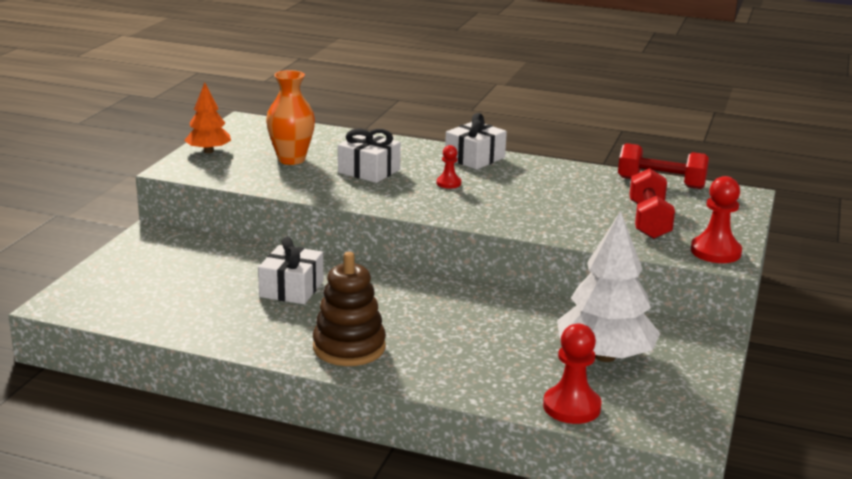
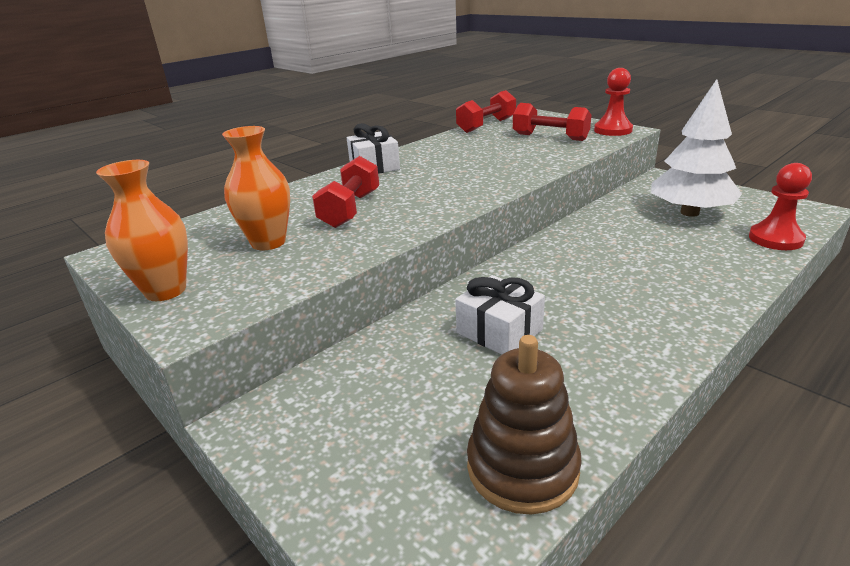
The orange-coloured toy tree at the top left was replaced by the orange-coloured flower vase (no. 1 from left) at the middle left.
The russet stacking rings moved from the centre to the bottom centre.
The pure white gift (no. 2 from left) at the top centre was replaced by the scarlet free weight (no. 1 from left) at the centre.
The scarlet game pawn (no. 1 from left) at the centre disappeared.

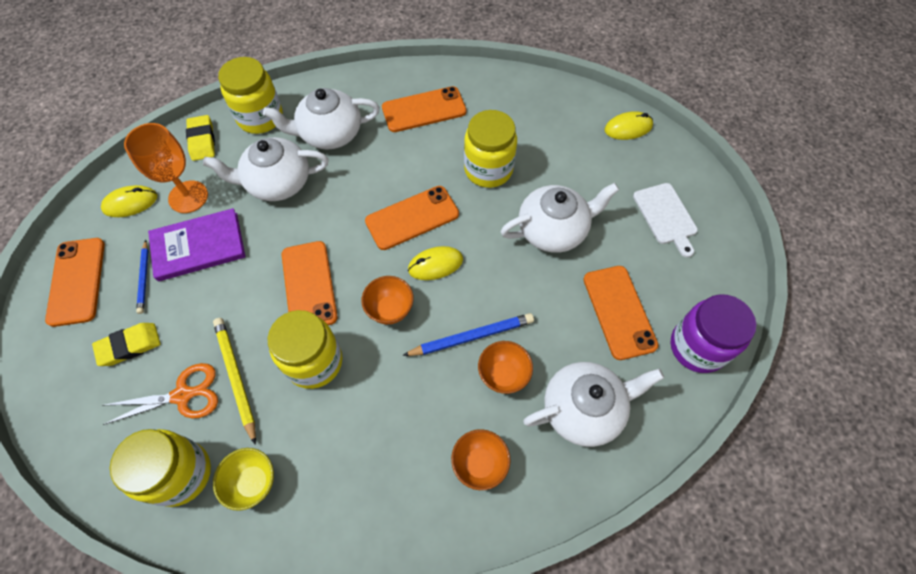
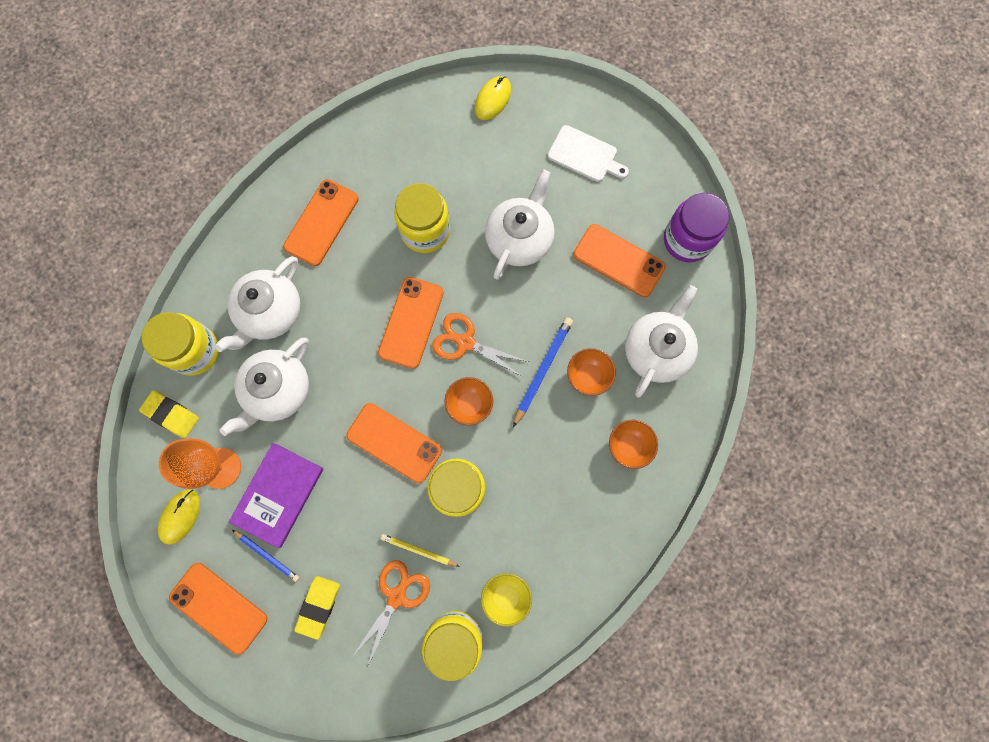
The bright yellow lead pencil at the middle left changed to 0.64 times the size.
The bright yellow computer mouse (no. 2 from left) at the centre was replaced by the orange-coloured scissors (no. 2 from left) at the centre.

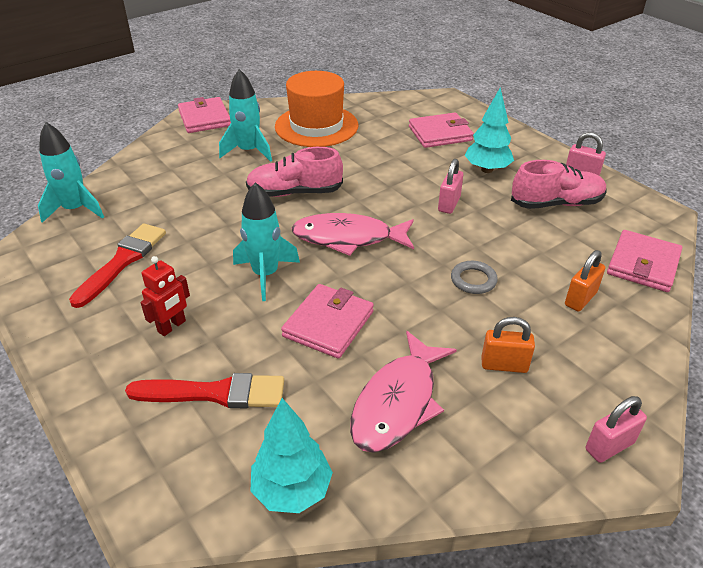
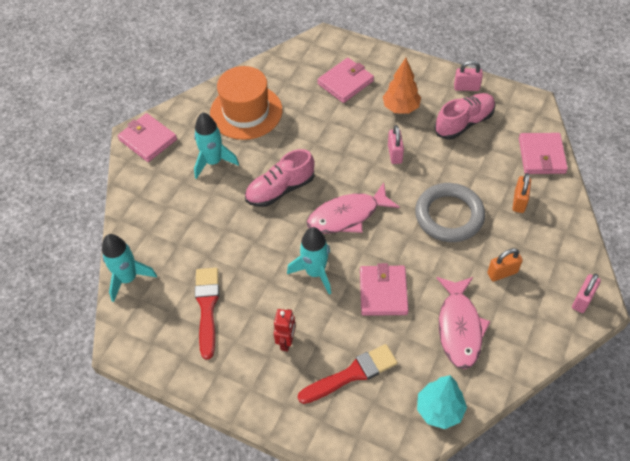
The grey hoop at the middle right changed to 2.11 times the size.
The teal toy tree (no. 2 from left) at the top right became the orange-coloured toy tree at the top centre.

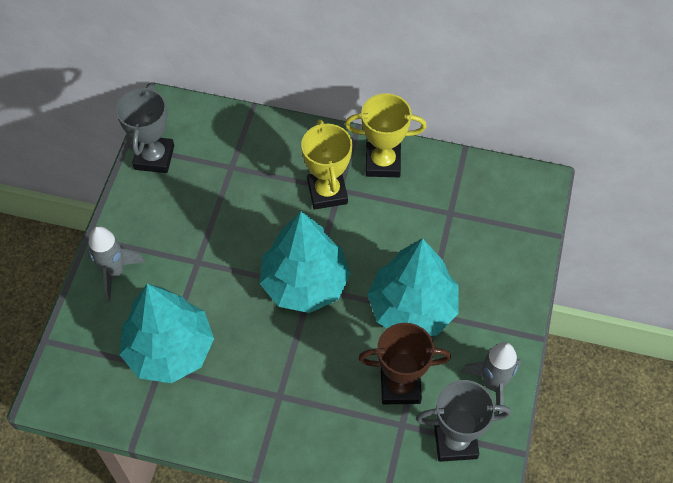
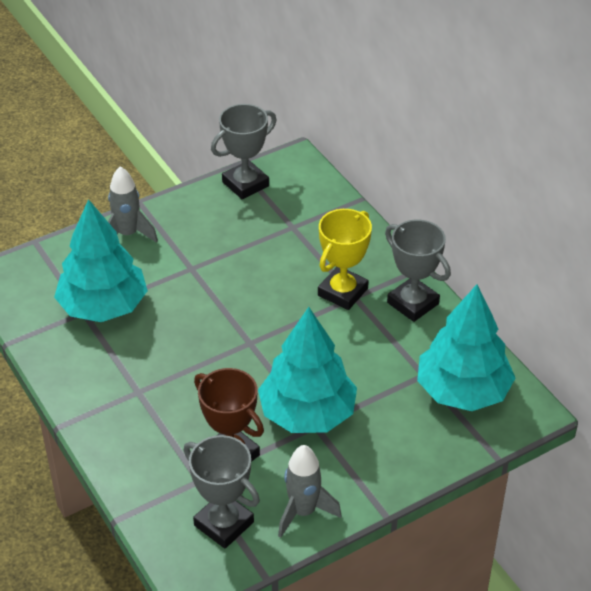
The teal toy tree (no. 2 from left in the first image) moved from the centre to the middle right.
The bright yellow trophy (no. 2 from left) at the top centre became the grey trophy (no. 3 from left) at the middle right.

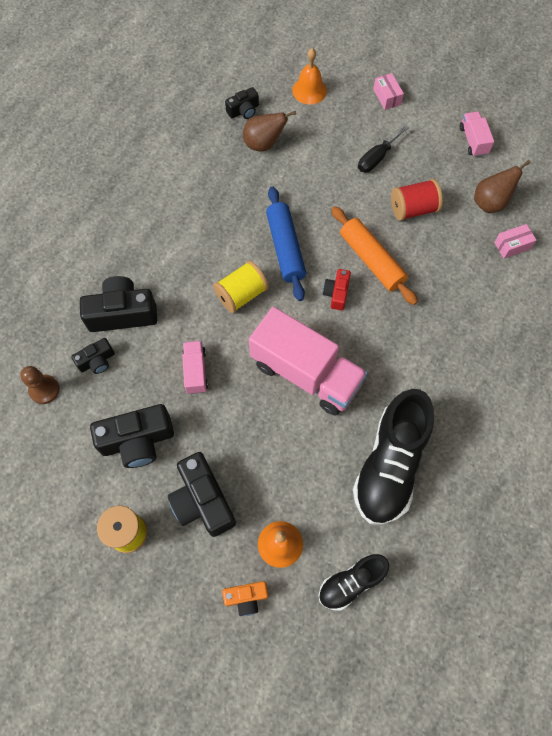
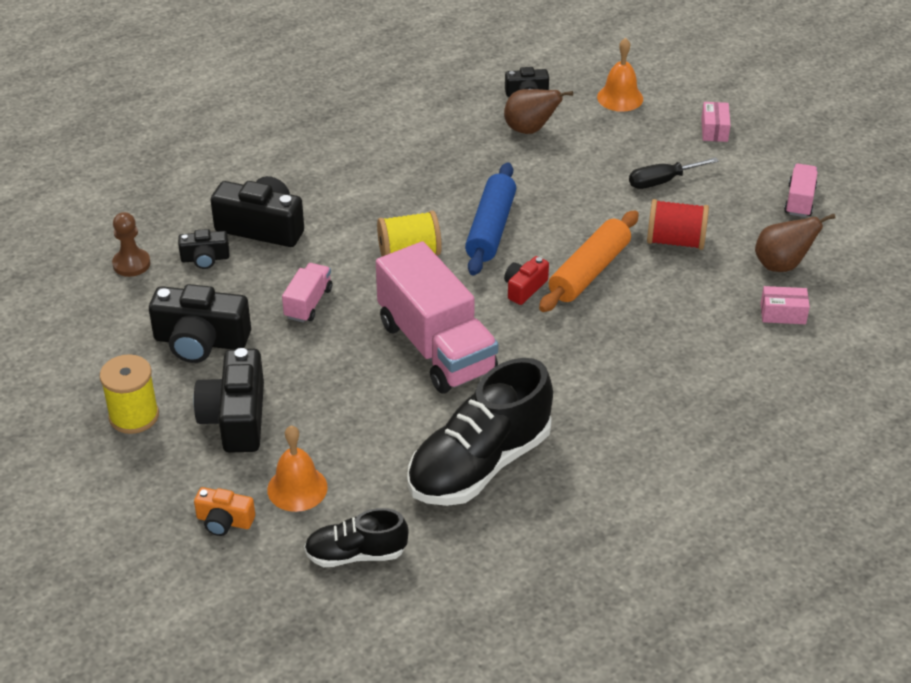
The orange-coloured rolling pin at the middle right turned 45 degrees clockwise.

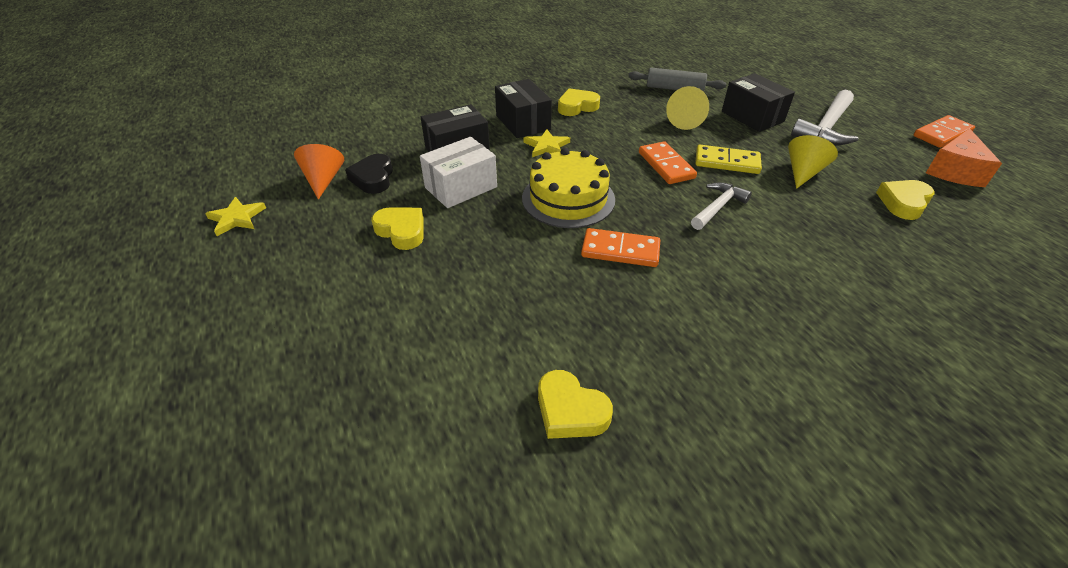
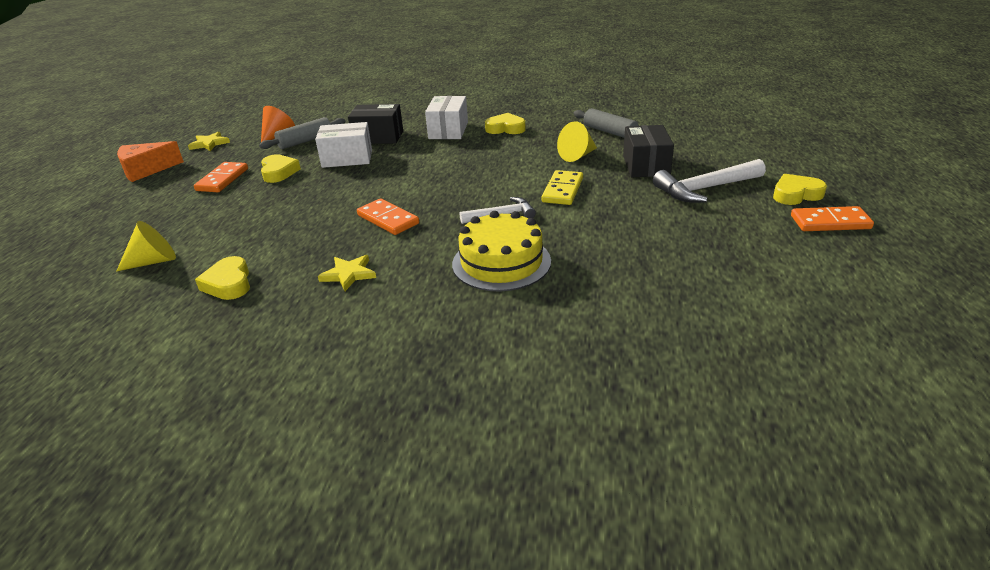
The ebony heart at the top centre was replaced by the grey rolling pin (no. 1 from left) at the top left.
The ebony package (no. 2 from left) at the top centre became the pure white package (no. 2 from left) at the top centre.
The bright yellow layer cake moved from the top centre to the centre.
The bright yellow five-pointed star (no. 2 from left) moved from the top centre to the centre.
The orange-coloured domino piece (no. 2 from left in the first image) moved from the top centre to the top left.
The bright yellow domino piece at the top right turned 60 degrees clockwise.
The bright yellow solid cone (no. 2 from left in the first image) moved from the top right to the middle left.
The bright yellow heart (no. 4 from left) moved from the middle right to the top right.
The orange-coloured cheese wedge moved from the top right to the top left.

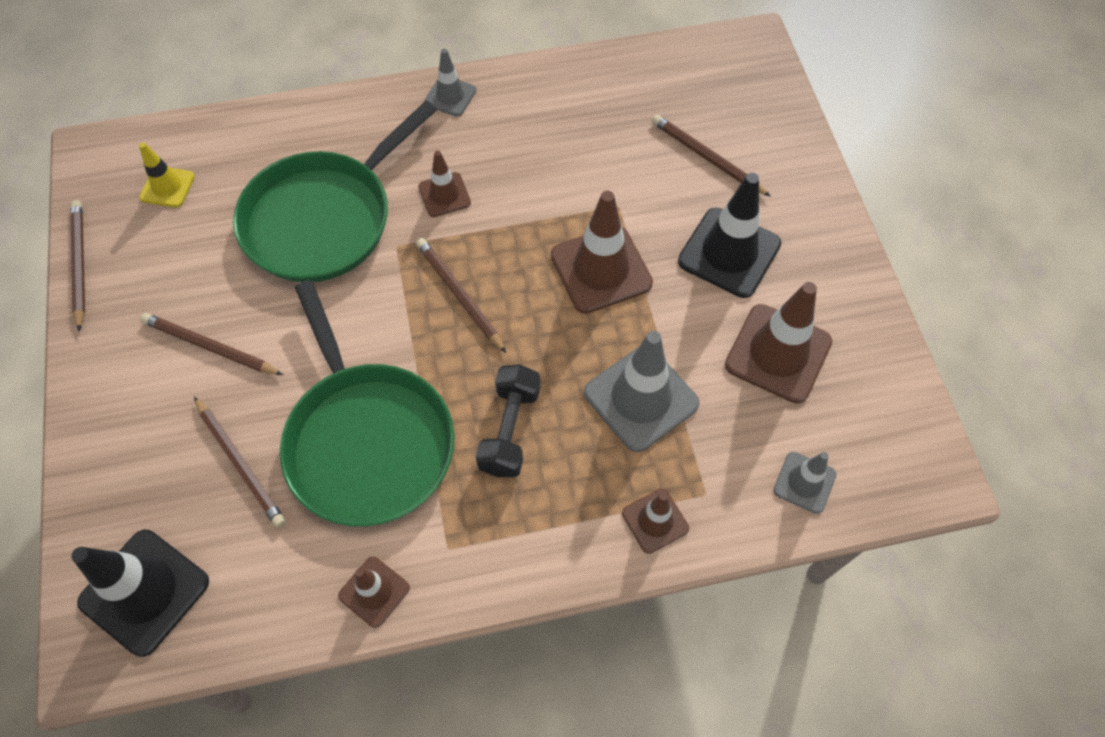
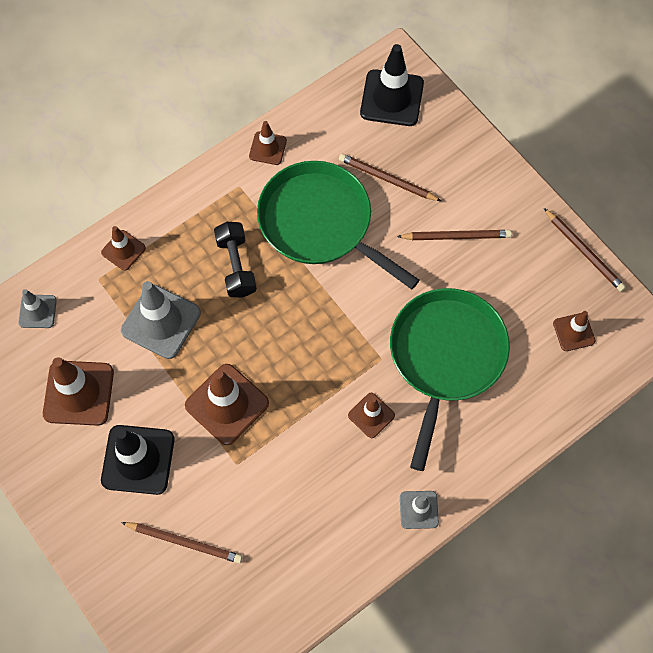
The bright yellow safety cone at the top left became the russet safety cone (no. 6 from left) at the middle right.
The russet lead pencil (no. 4 from left) at the centre disappeared.

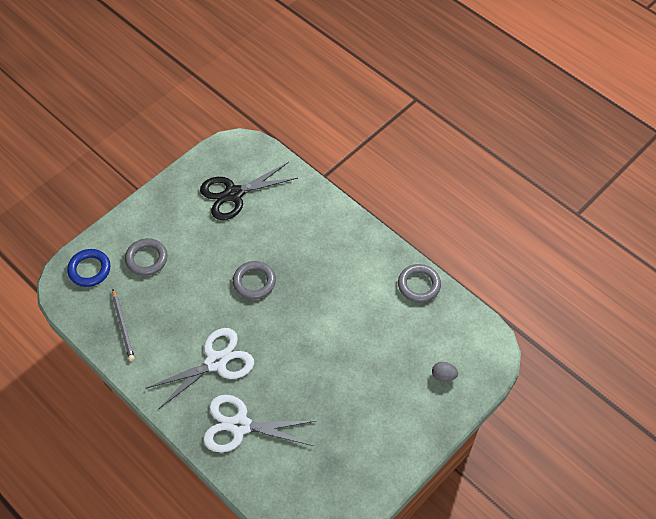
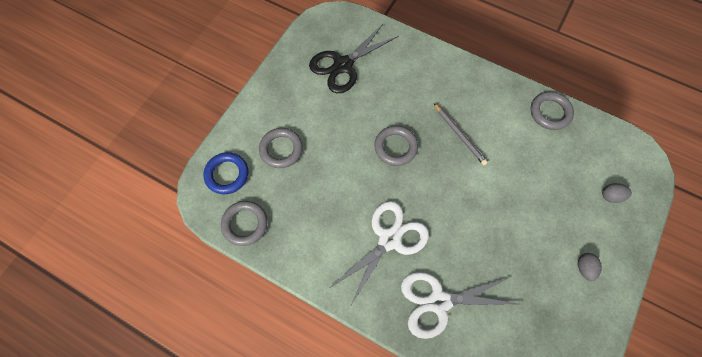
The grey lead pencil moved from the middle left to the centre.
The grey hoop (no. 1 from left) at the centre appeared.
The grey egg (no. 1 from left) at the bottom right appeared.

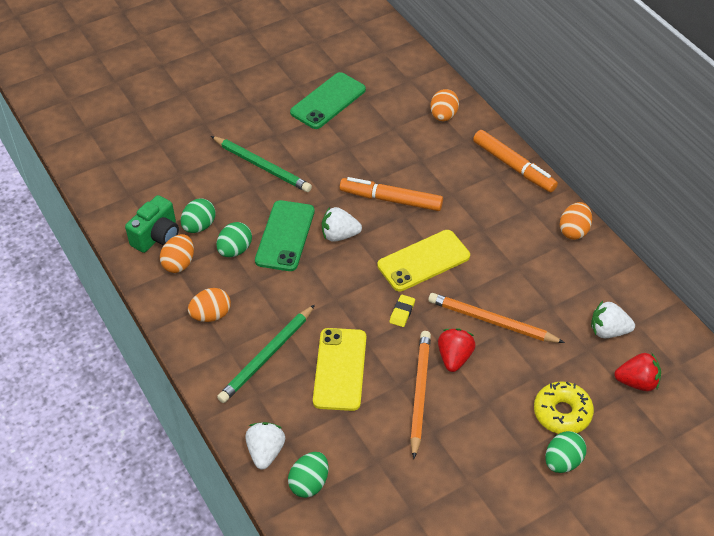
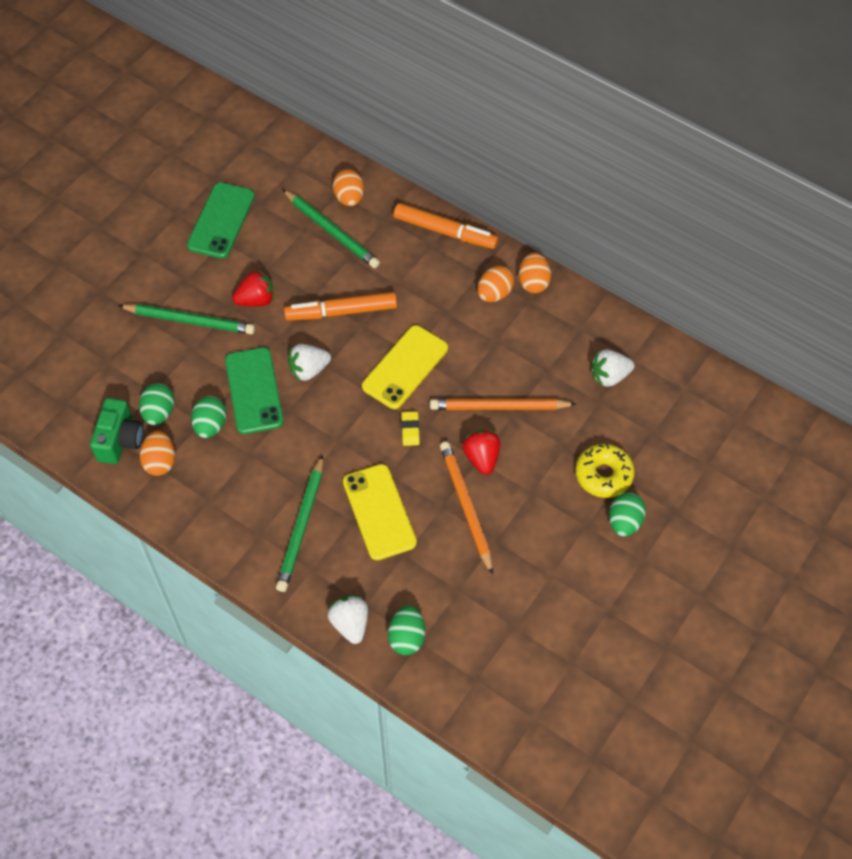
The orange-coloured egg (no. 2 from left in the first image) moved from the middle left to the top centre.
The scarlet strawberry (no. 2 from left in the first image) moved from the bottom right to the middle left.
The green lead pencil (no. 3 from left) at the top centre appeared.

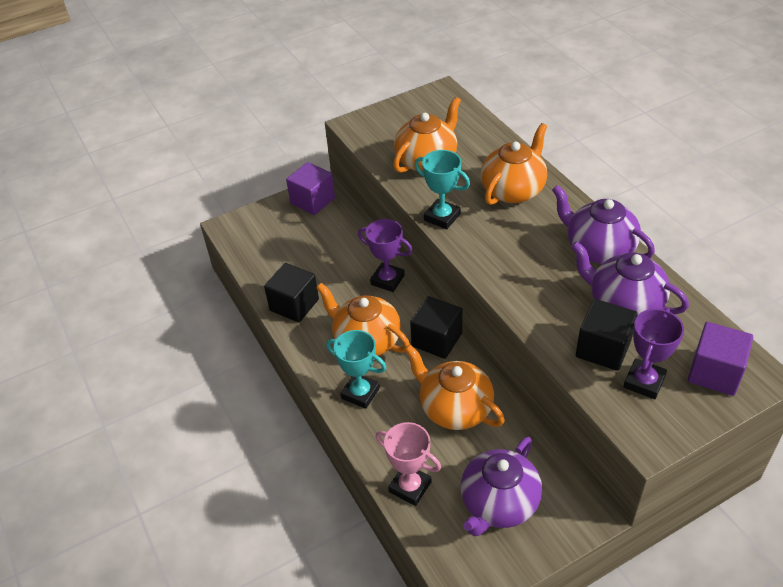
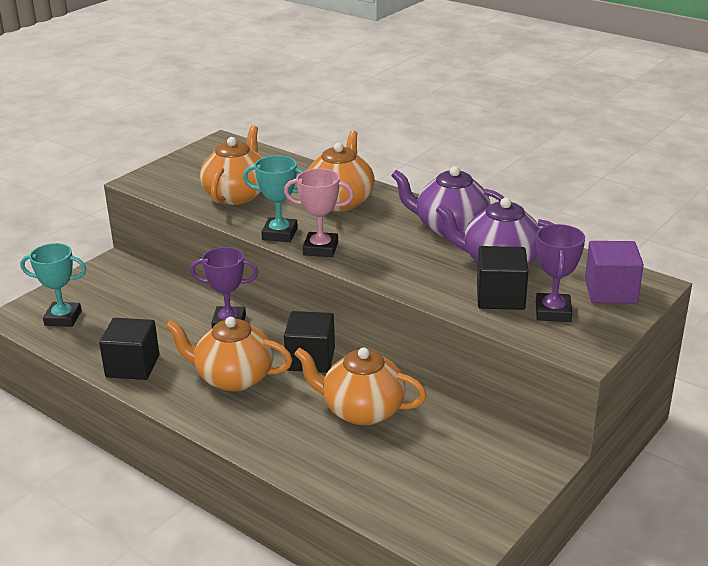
The violet block (no. 1 from left) at the top centre disappeared.
The teal trophy (no. 1 from left) moved from the centre to the middle left.
The pink trophy moved from the bottom centre to the centre.
The violet teapot (no. 1 from left) at the bottom centre disappeared.

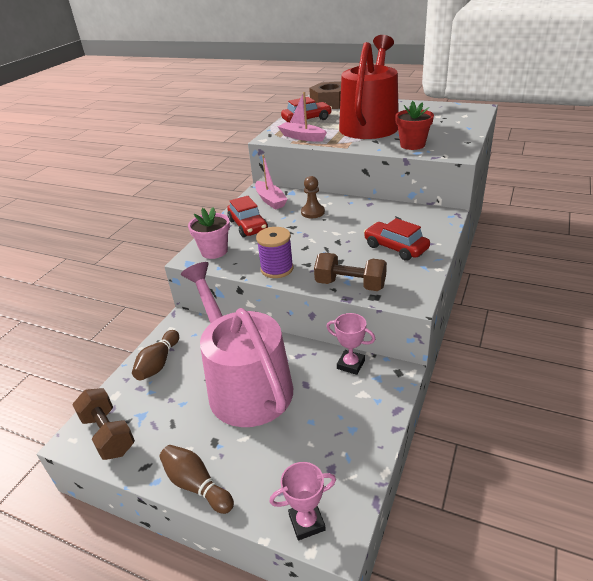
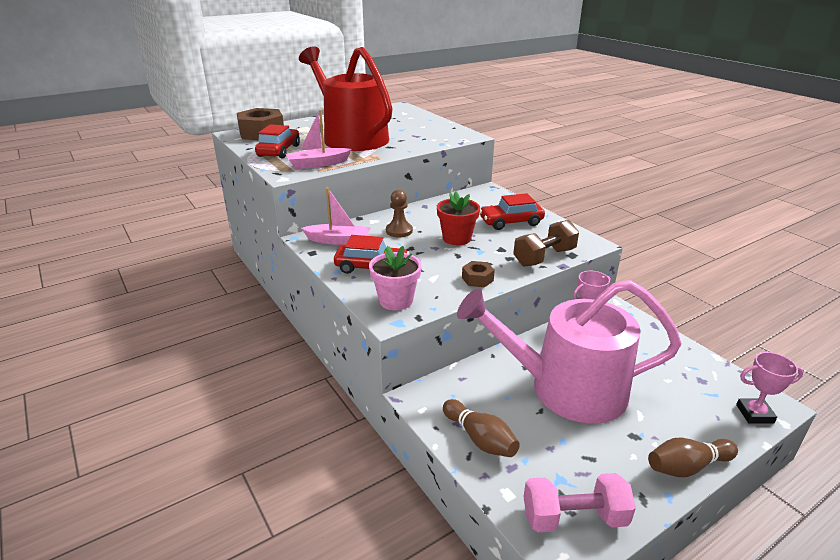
The russet free weight (no. 1 from left) at the bottom left became the pink free weight at the bottom right.
The violet spool at the centre was replaced by the russet nut (no. 2 from left) at the centre.
The pink trophy (no. 1 from left in the first image) at the bottom centre turned 75 degrees clockwise.
The scarlet plant pot moved from the top right to the centre.

